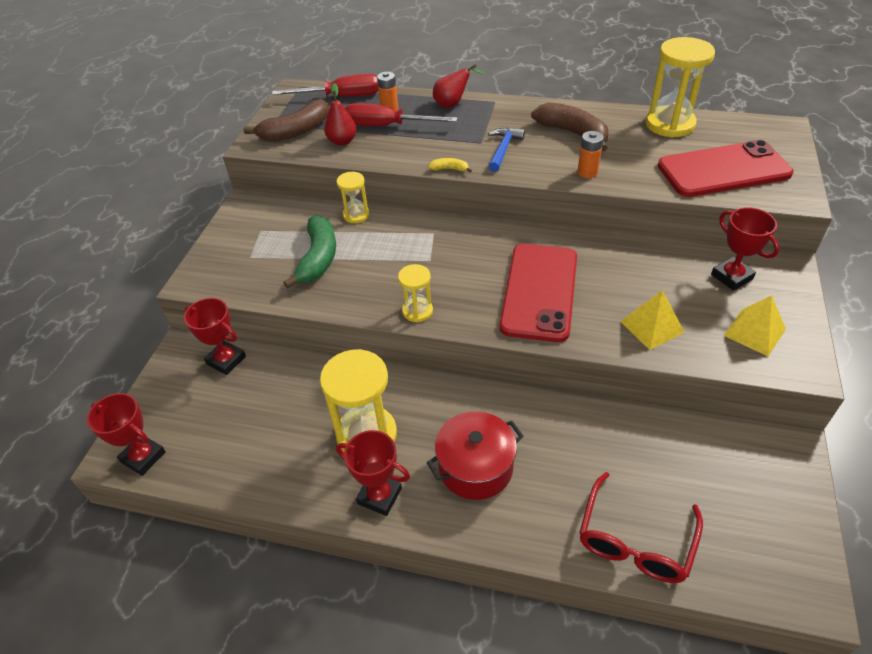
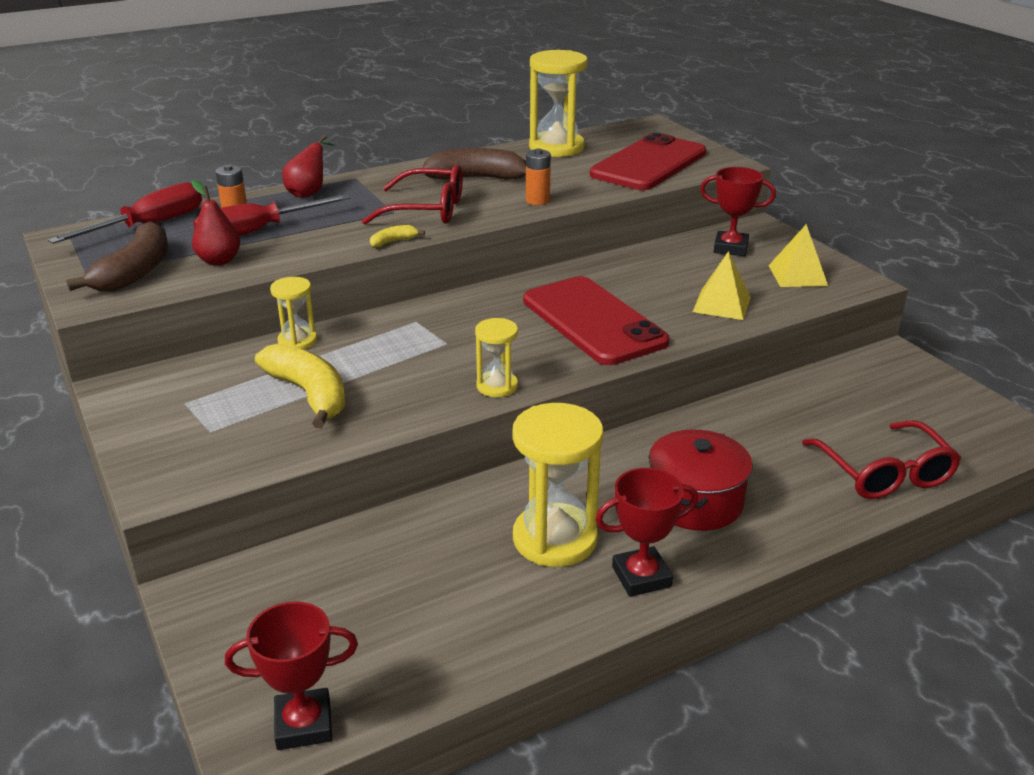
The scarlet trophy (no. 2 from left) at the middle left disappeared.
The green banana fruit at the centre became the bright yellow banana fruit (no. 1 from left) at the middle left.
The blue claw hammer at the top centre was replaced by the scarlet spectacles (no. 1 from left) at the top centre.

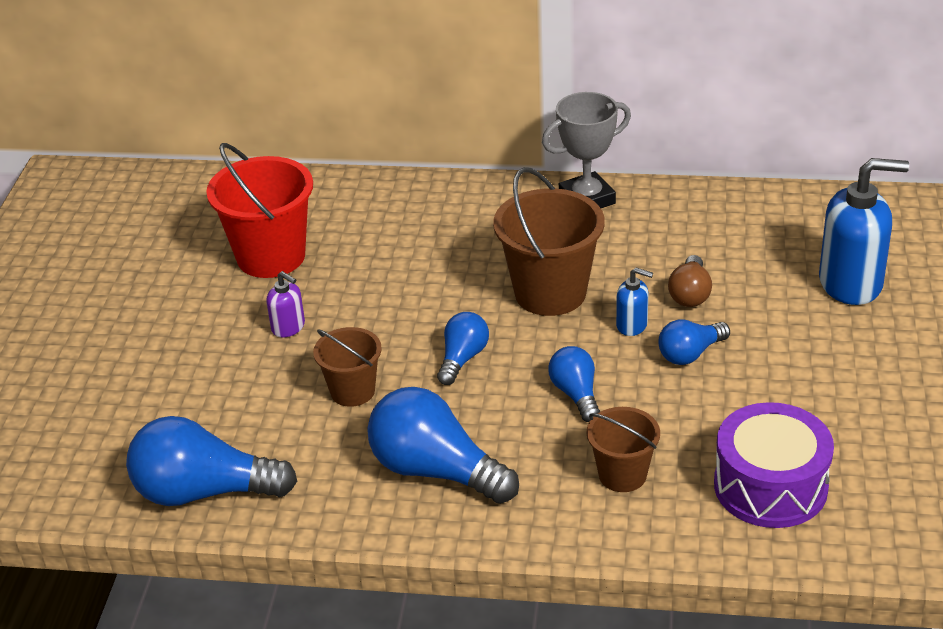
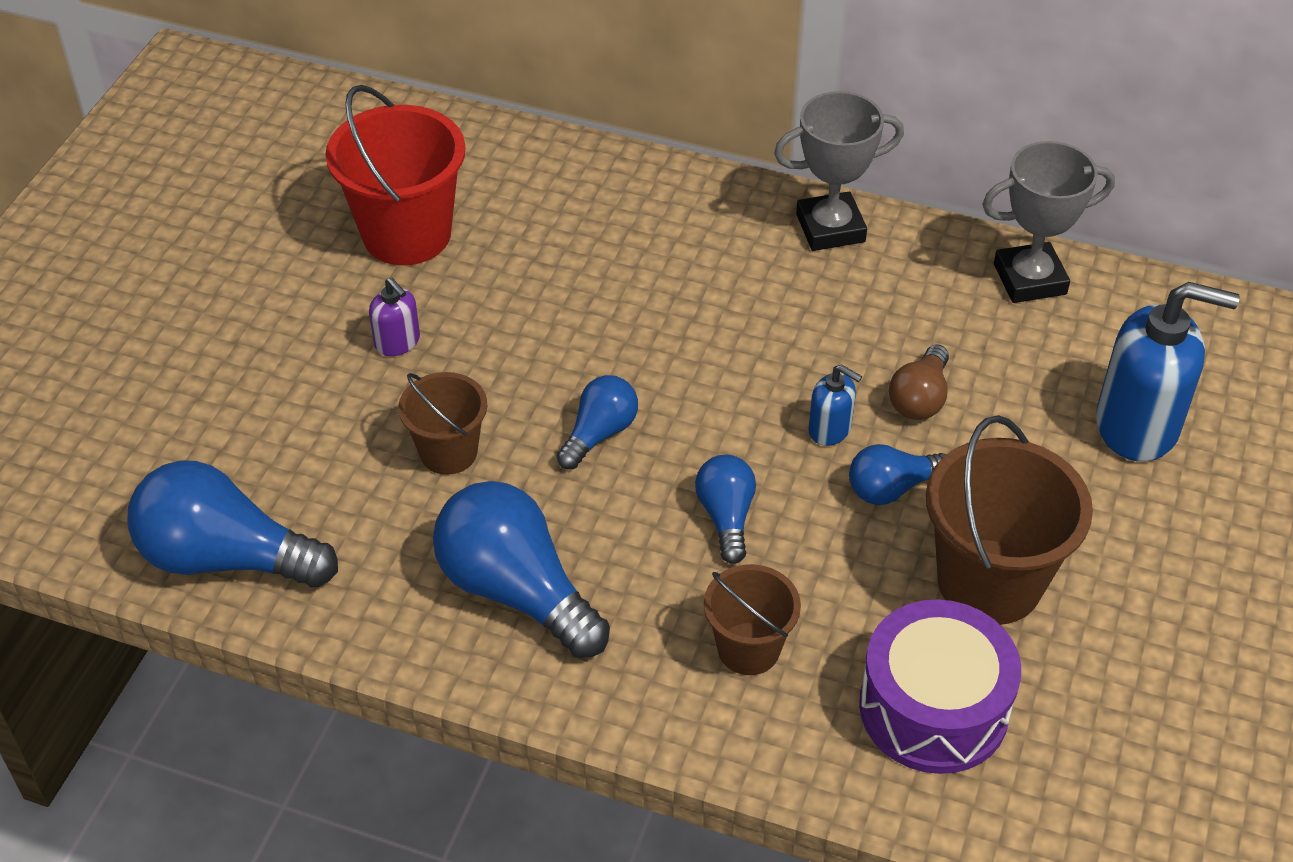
The russet sand bucket (no. 2 from left in the first image) moved from the centre to the middle right.
The grey trophy (no. 2 from left) at the top right appeared.

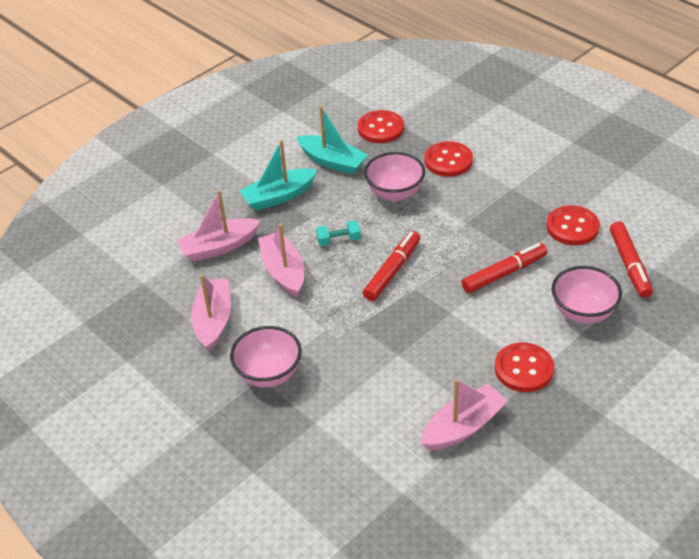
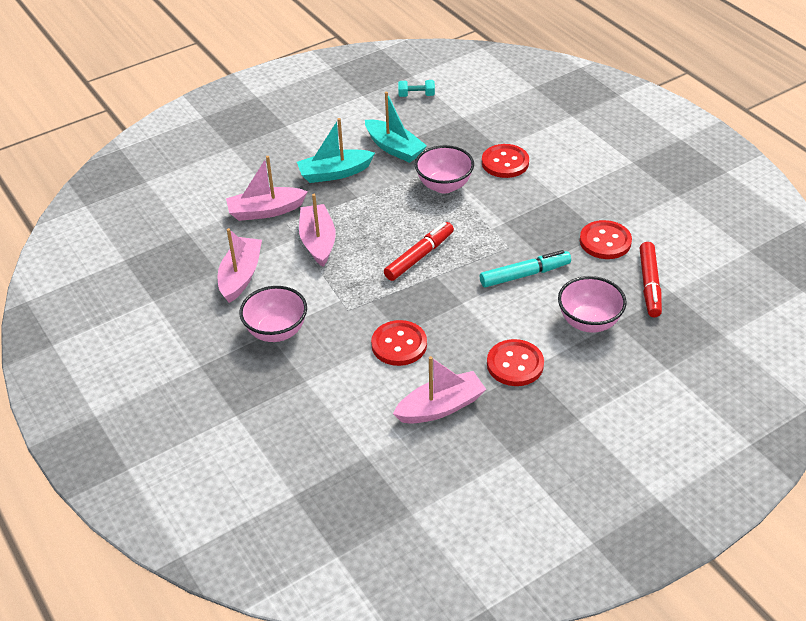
The teal free weight moved from the centre to the top centre.
The scarlet shirt button (no. 1 from left) moved from the top centre to the centre.
The scarlet marker pen (no. 2 from left) at the middle right became the teal marker pen at the centre.

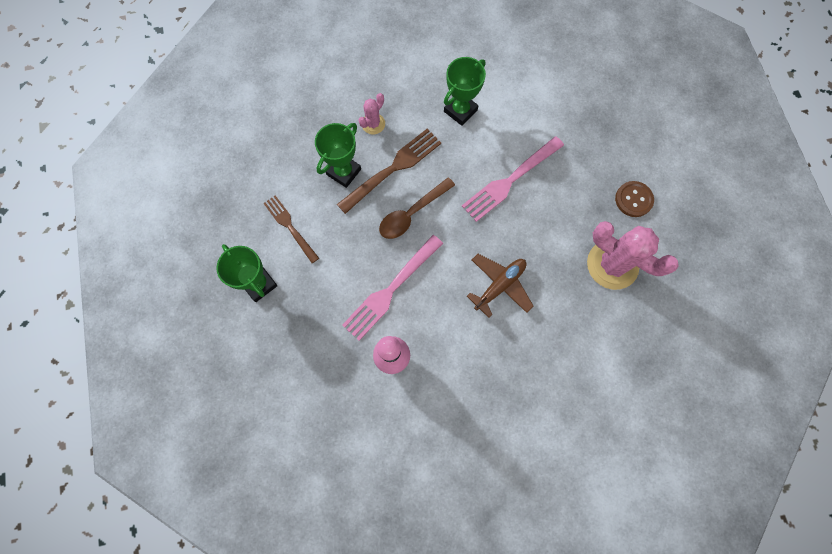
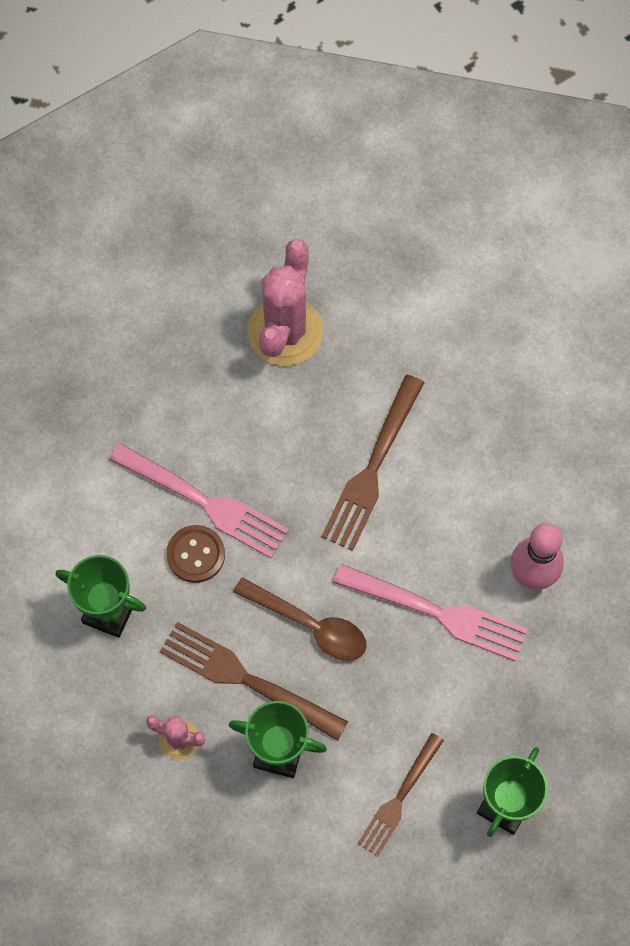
The russet aeroplane at the centre was replaced by the russet fork (no. 2 from left) at the centre.
The russet shirt button moved from the middle right to the middle left.

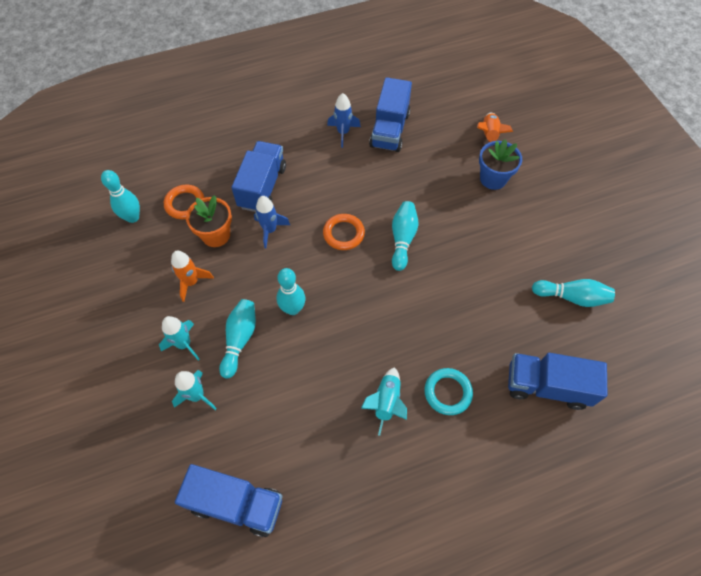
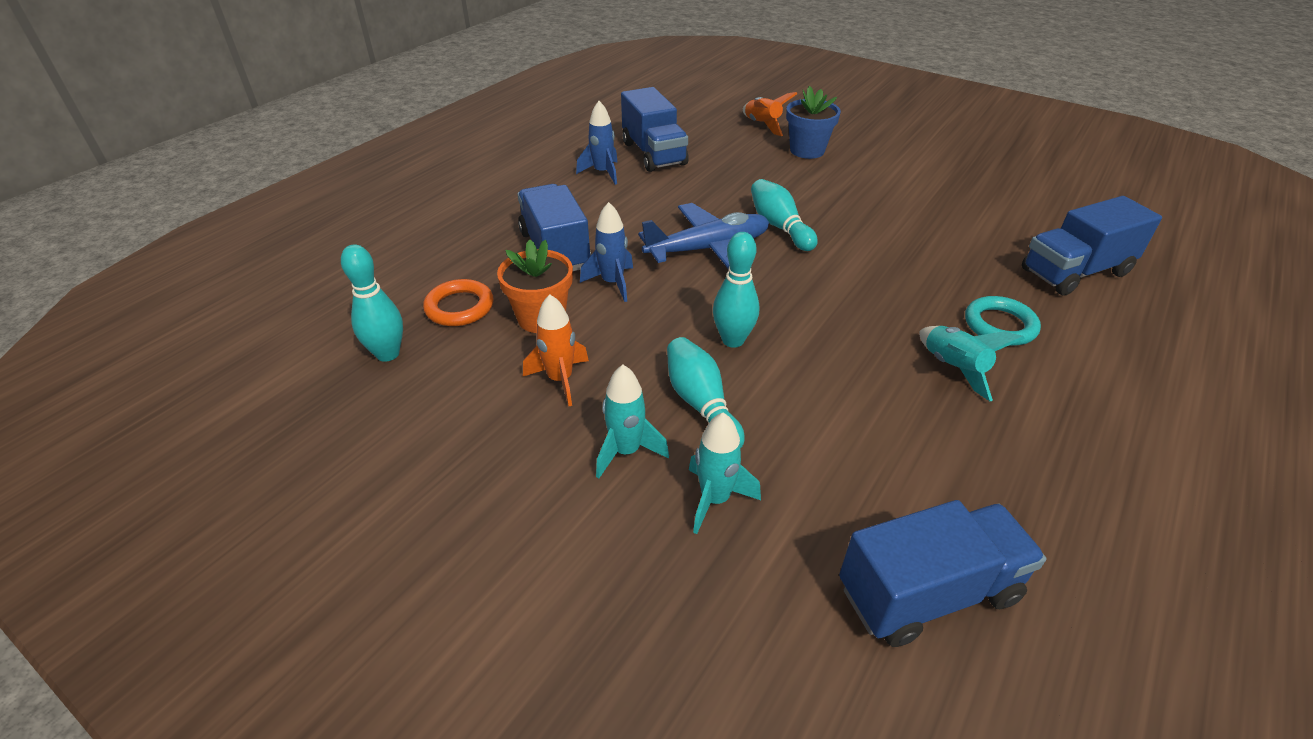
The orange-coloured hoop (no. 2 from left) at the centre was replaced by the blue aeroplane at the top centre.
The teal skittle (no. 5 from left) at the middle right disappeared.

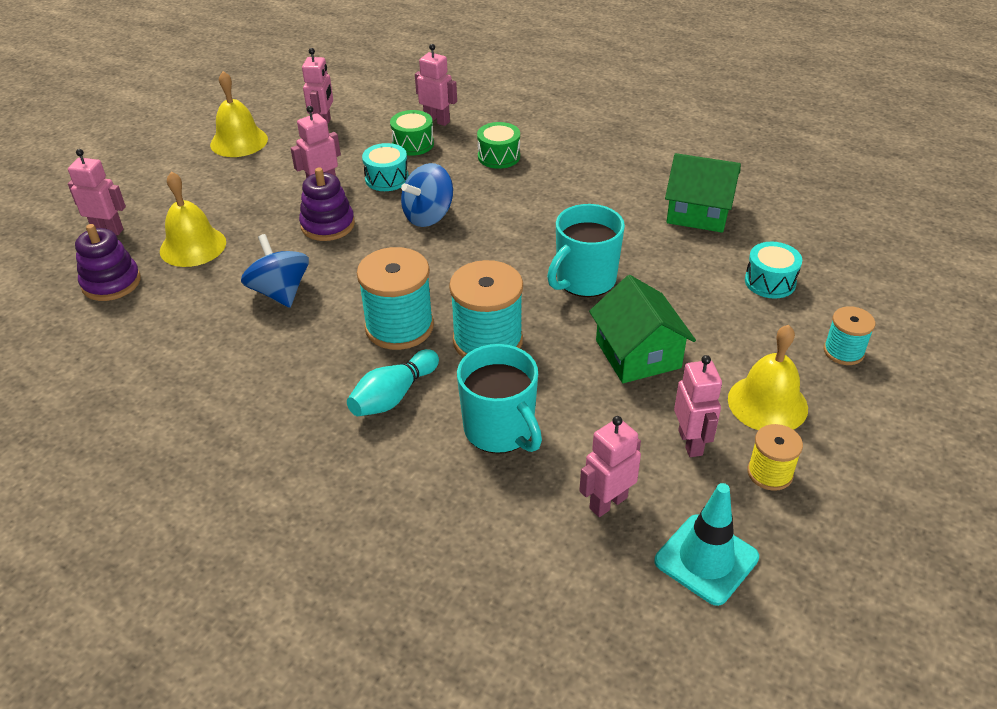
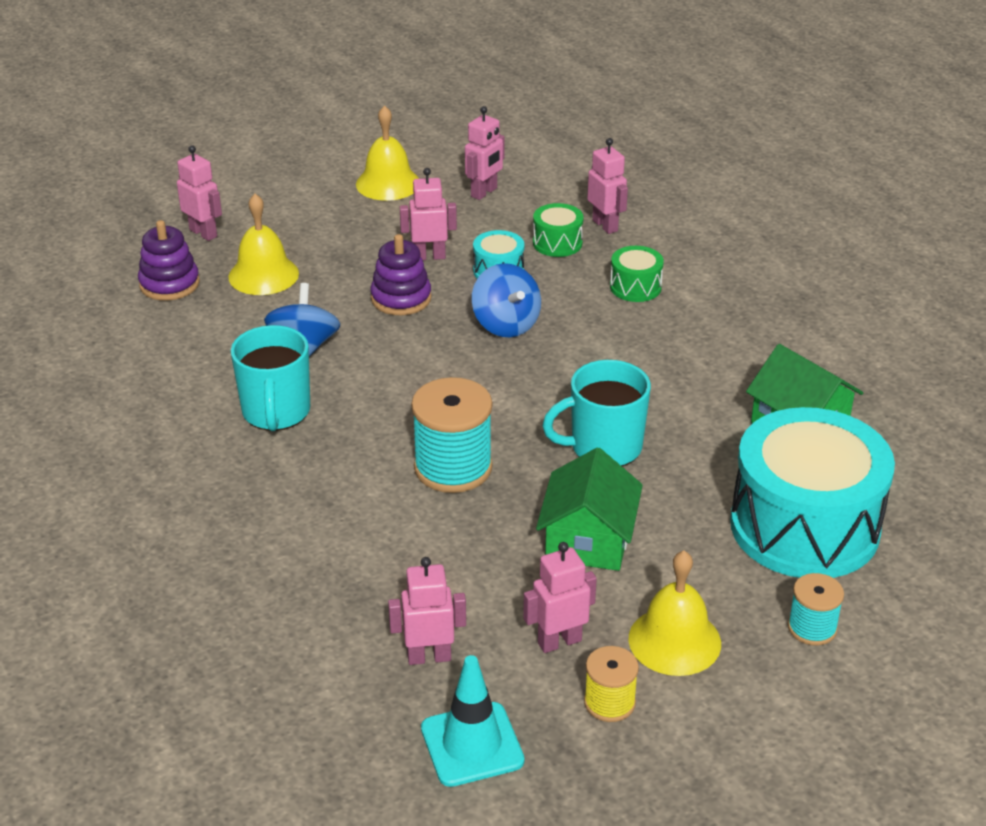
The teal skittle at the centre disappeared.
The teal spool (no. 1 from left) at the centre disappeared.
The blue toy top (no. 2 from left) at the top centre turned 105 degrees counterclockwise.
The teal mug (no. 1 from left) moved from the centre to the middle left.
The pink robot (no. 6 from left in the first image) at the middle right turned 135 degrees counterclockwise.
The teal drum (no. 2 from left) at the middle right changed to 2.38 times the size.

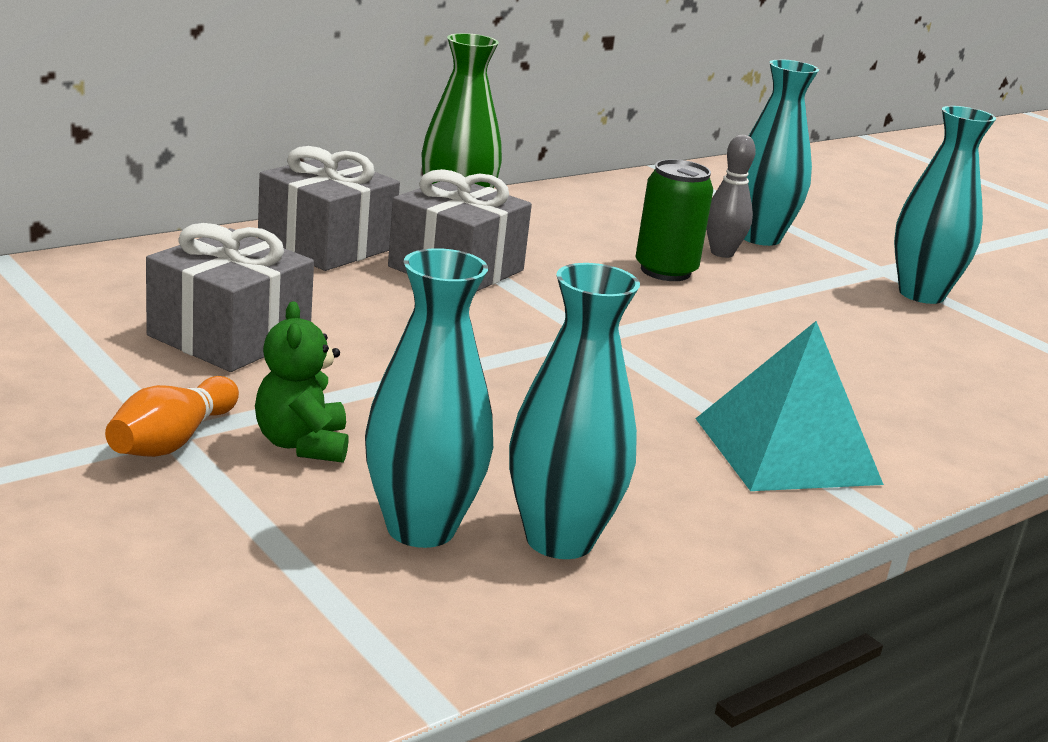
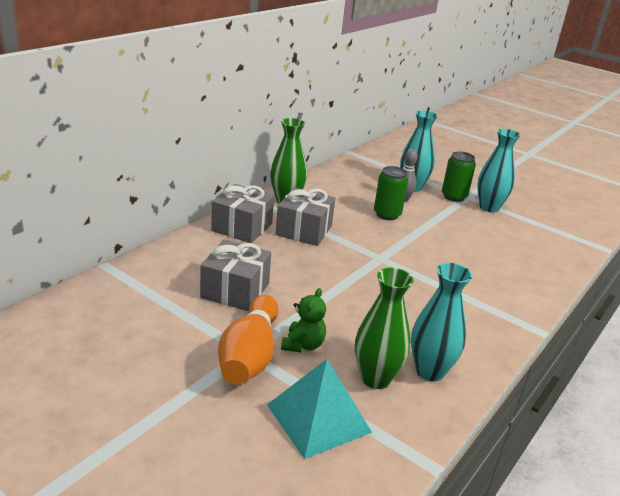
The orange-coloured skittle at the middle left changed to 1.72 times the size.
The green teddy at the middle left turned 135 degrees counterclockwise.
The teal flower vase (no. 1 from left) at the centre became the green flower vase (no. 2 from left) at the centre.
The teal pyramid moved from the middle right to the bottom centre.
The green can (no. 2 from left) at the middle right appeared.

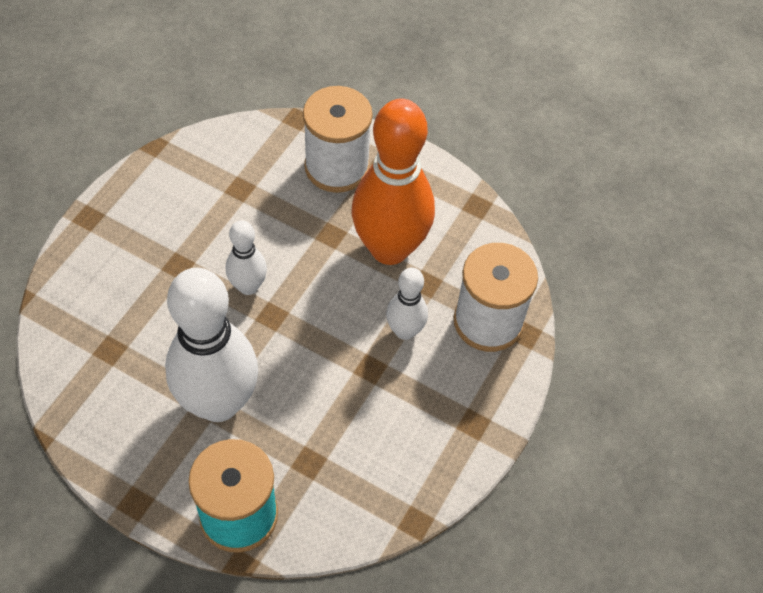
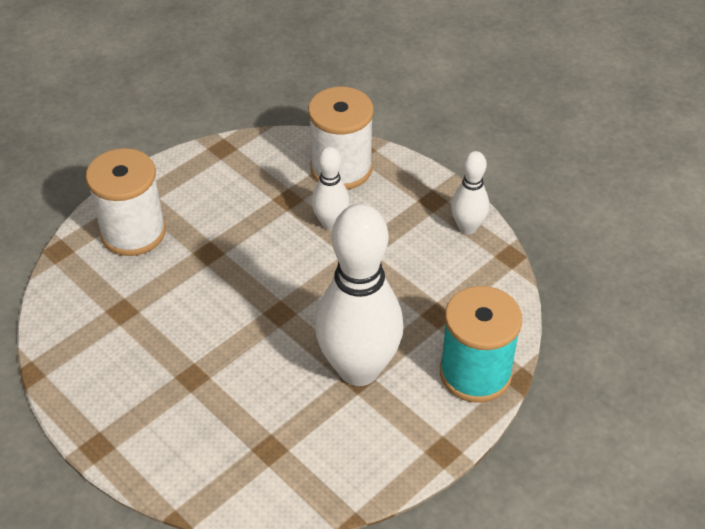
The pure white skittle (no. 2 from left in the first image) moved from the middle left to the middle right.
The orange-coloured skittle at the top centre disappeared.

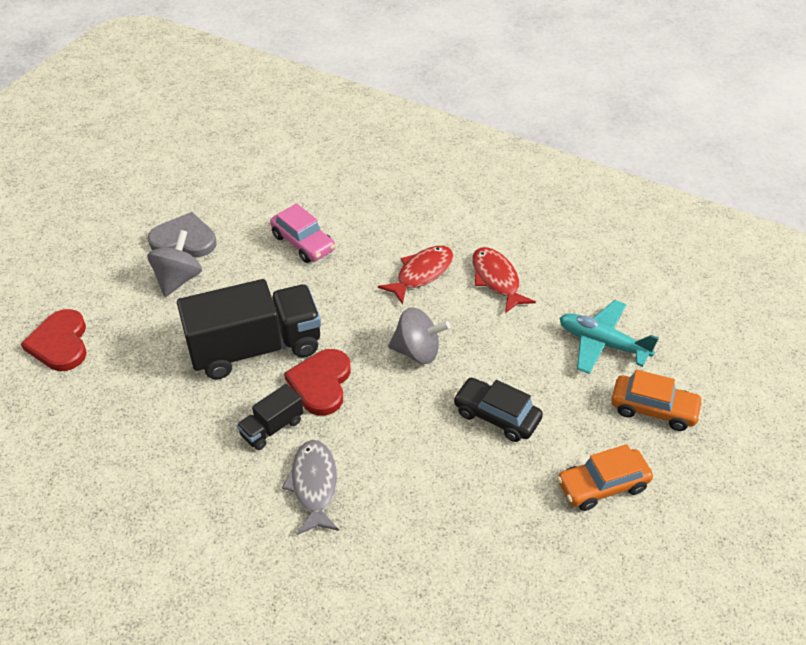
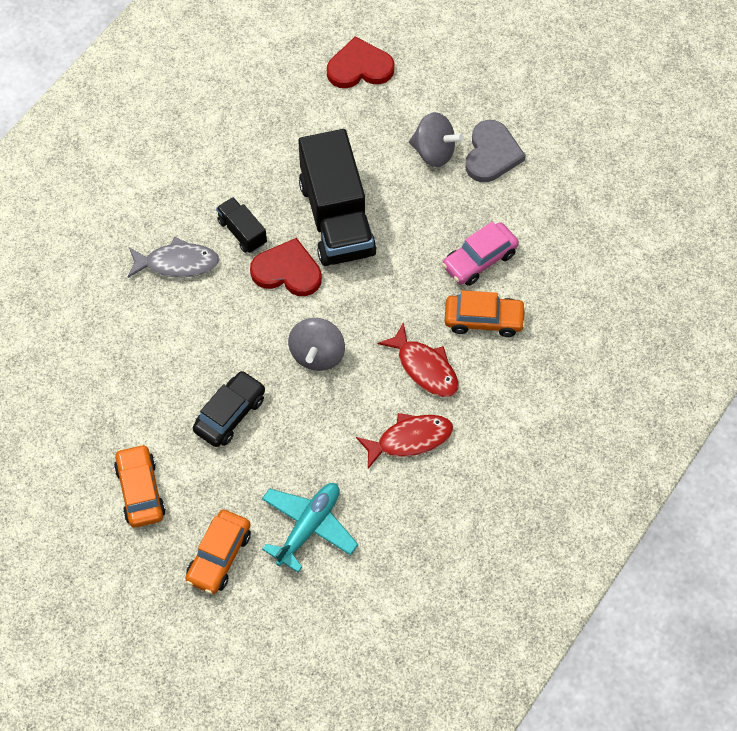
The orange-coloured automobile (no. 3 from left) at the centre appeared.

